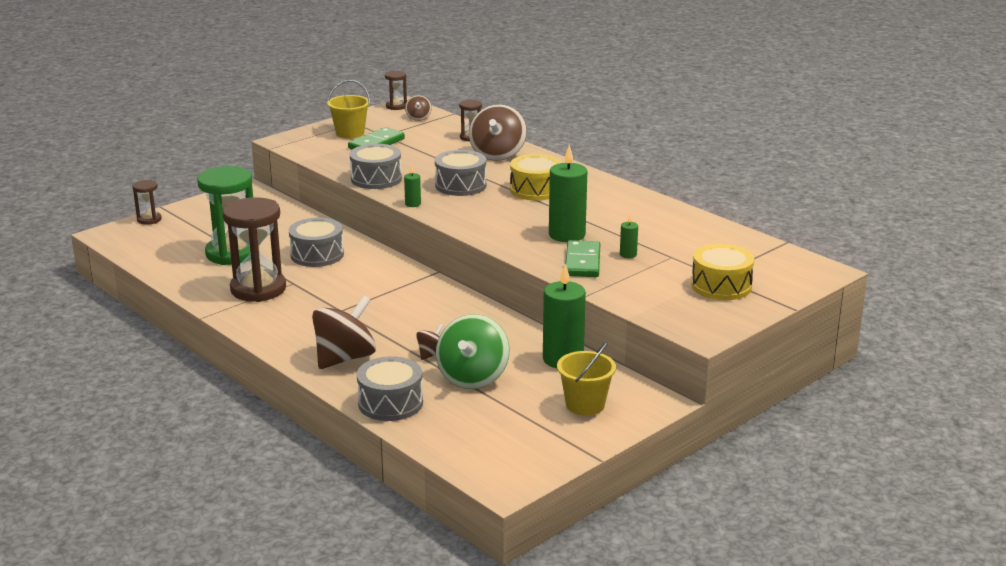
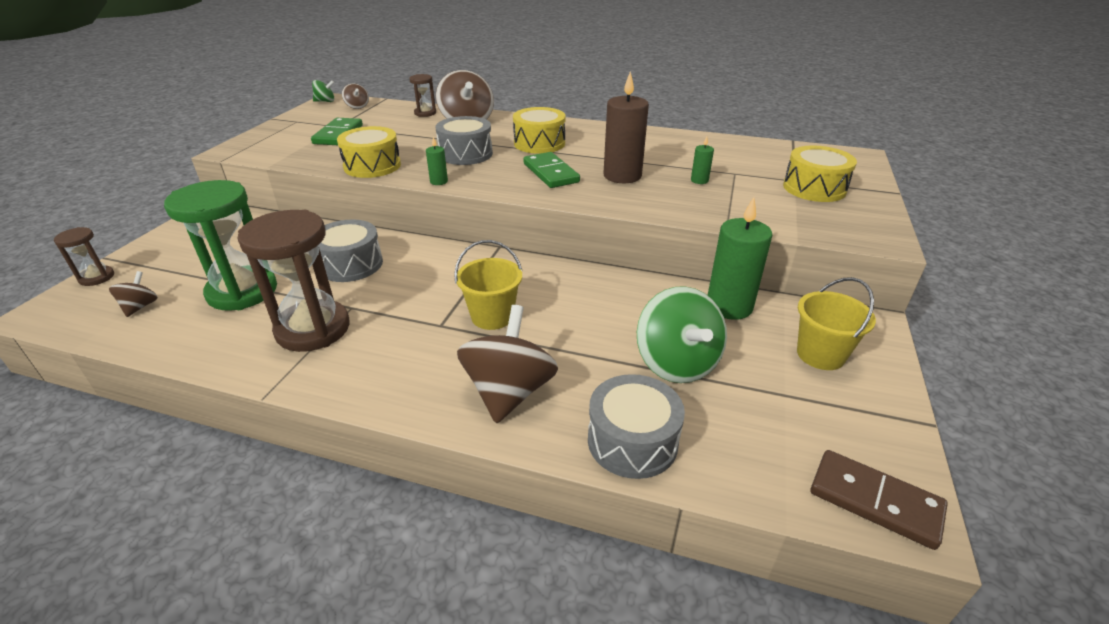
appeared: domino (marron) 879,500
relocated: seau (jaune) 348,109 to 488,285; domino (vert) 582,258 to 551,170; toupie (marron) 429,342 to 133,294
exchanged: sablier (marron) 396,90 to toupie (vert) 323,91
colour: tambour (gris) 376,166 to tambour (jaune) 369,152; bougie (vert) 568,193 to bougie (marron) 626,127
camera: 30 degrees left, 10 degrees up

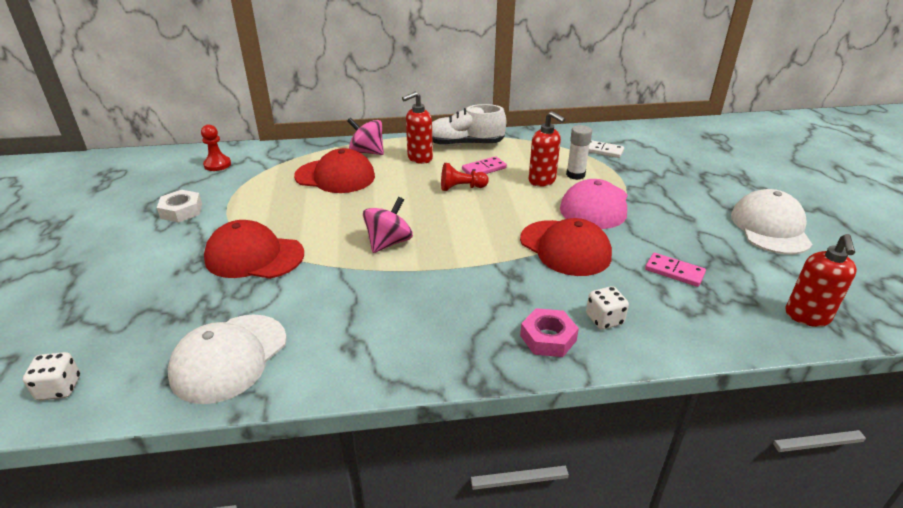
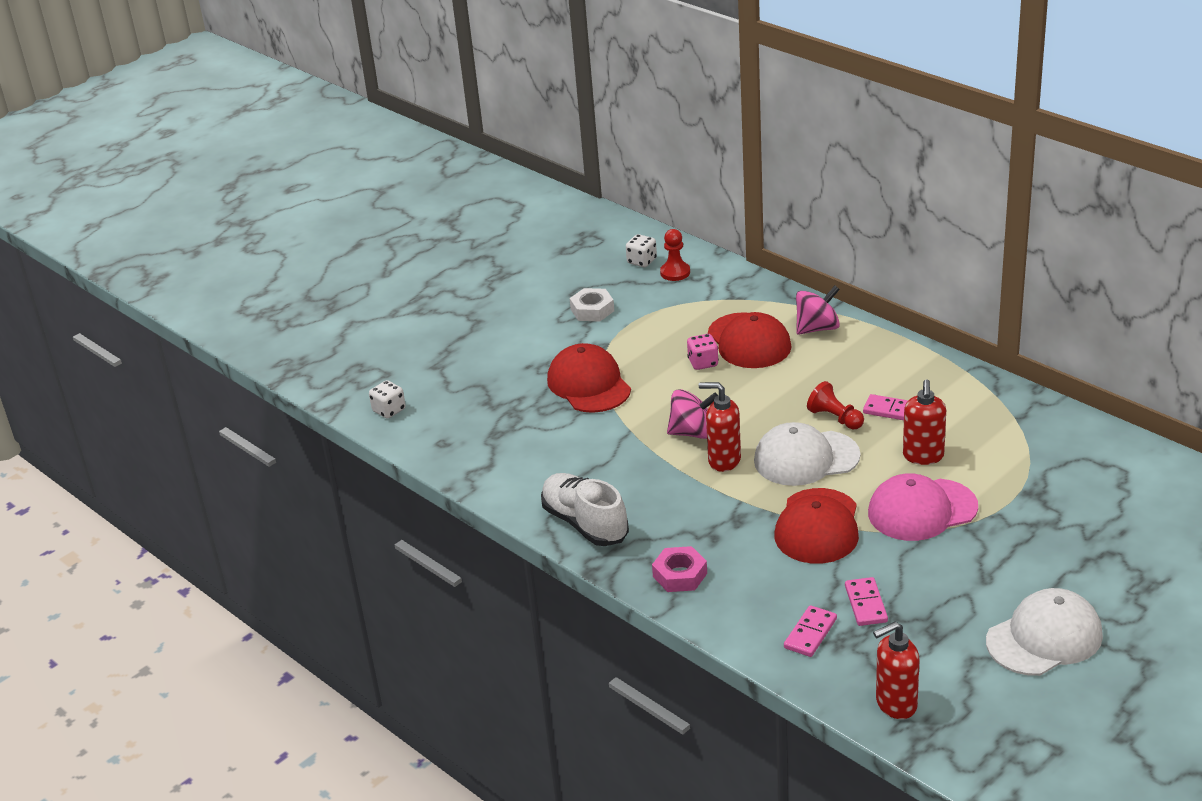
missing: bâton de colle (blanc) 579,152; domino (blanc) 606,149
appeared: dé (rose) 703,352; domino (rose) 810,631
relocated: distributeur de savon (rouge) 417,128 to 720,427; chaussure (blanc) 469,125 to 585,509; dé (blanc) 607,308 to 641,250; casquette (blanc) 227,359 to 807,454
spun: toupie (rose) 365,136 = 818,310 75 degrees clockwise
camera: 55 degrees right, 0 degrees up

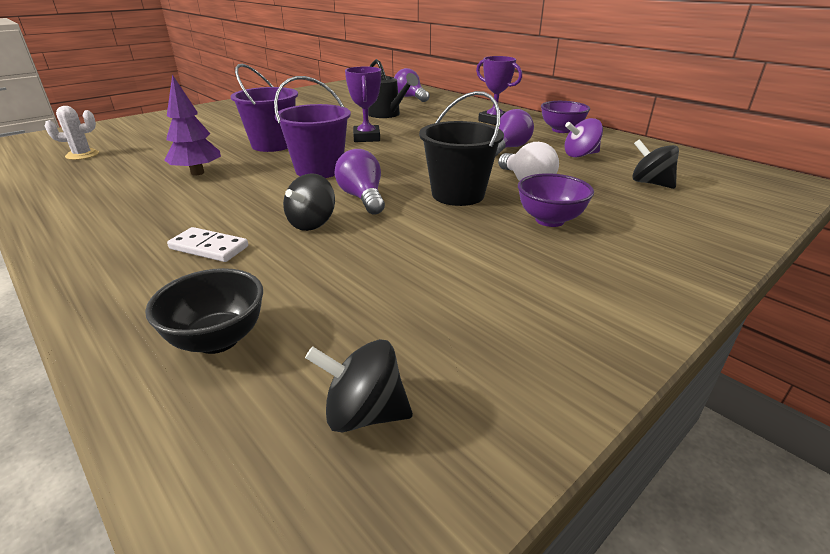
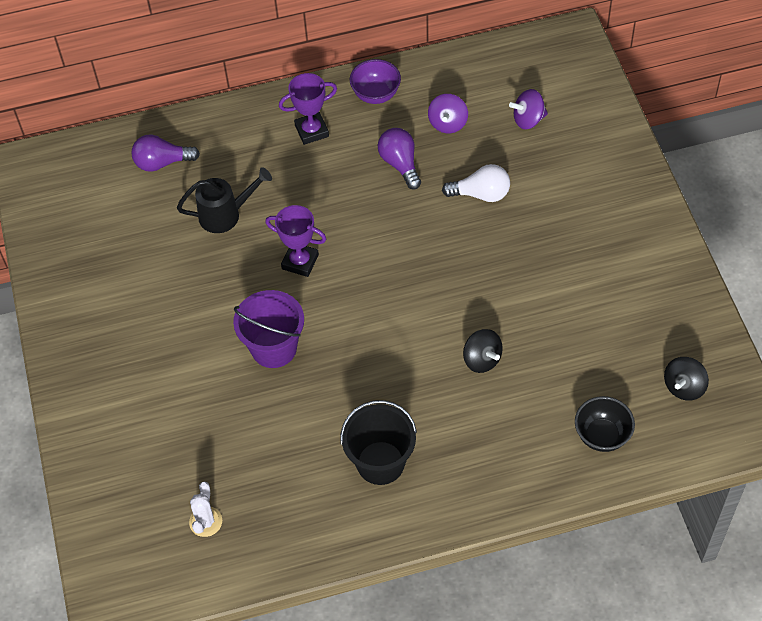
missing: arbre (violet) 192,125; seau (violet) 312,127; ampoule (violet) 360,181; bol (violet) 556,200; domino (blanc) 207,244
relocated: seau (noir) 461,148 to 378,442
colour: toupie (noir) 655,164 to toupie (violet) 528,109
camera: 60 degrees left, 25 degrees up

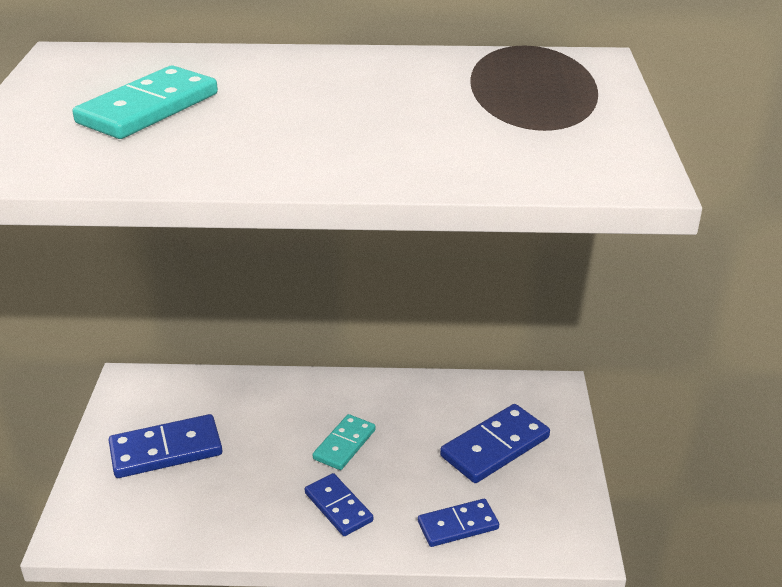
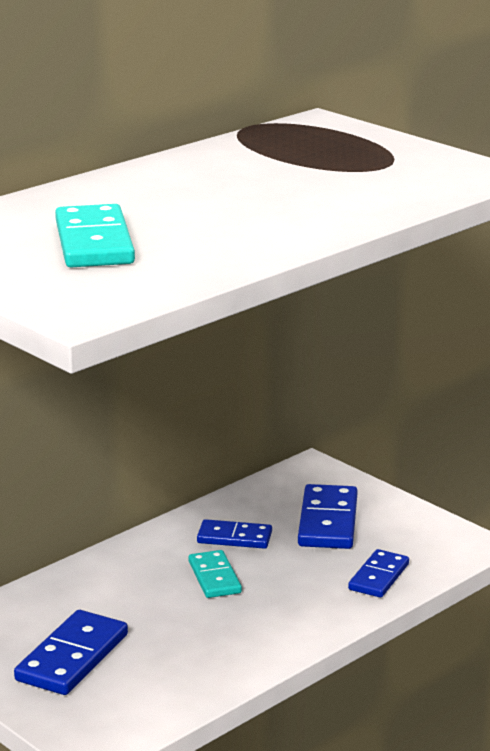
relocated: domino (bleu) 339,504 to 234,534
camera: 45 degrees left, 10 degrees down

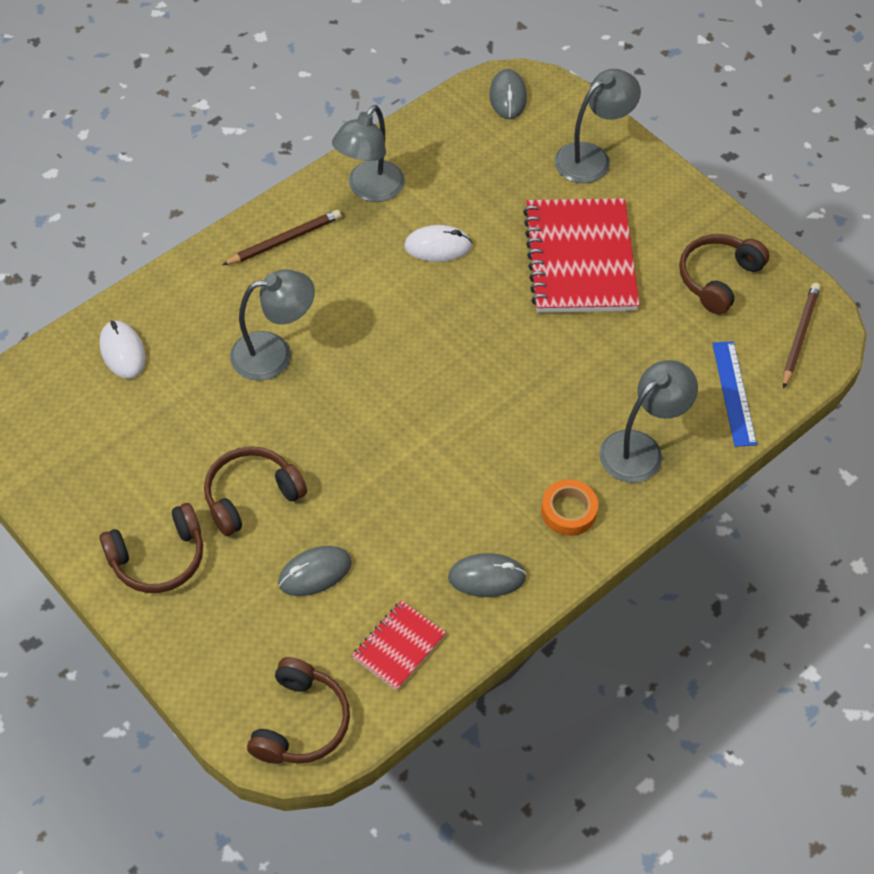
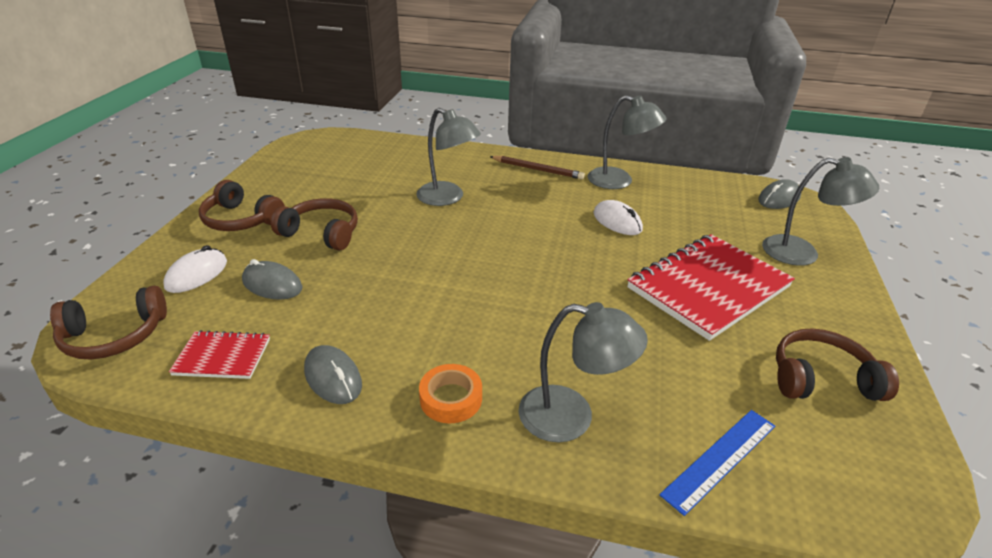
missing: crayon (marron) 802,336
relocated: souris (blanc) 122,350 to 195,269
spun: lampe (gris) 368,153 = 627,142 150 degrees counterclockwise
camera: 55 degrees right, 20 degrees down

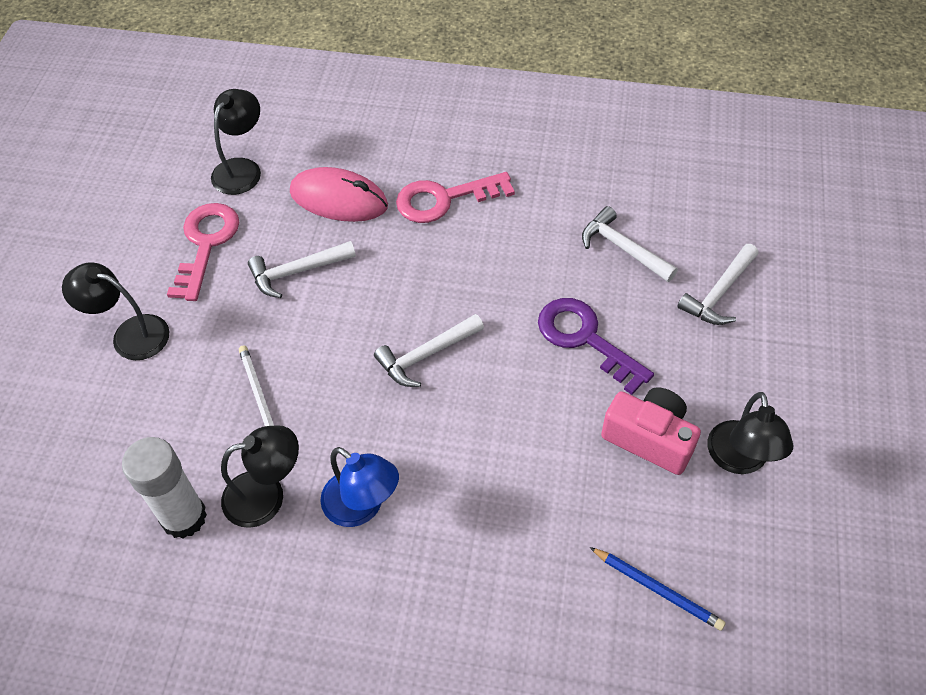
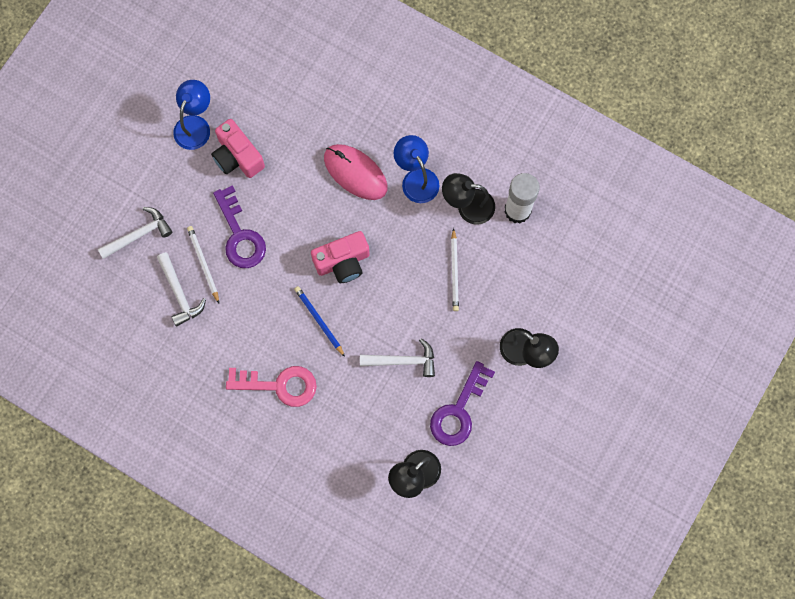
appeared: crayon (blanc) 203,264
relocated: souris (rose) 339,194 to 356,172; crayon (bleu) 657,589 to 319,321
exchanged: marteau (blanc) 429,350 to appareil photo (rose) 340,257
colour: clé (rose) 203,252 to clé (violet) 462,403; lampe (noir) 750,433 to lampe (bleu) 191,115
camera: 160 degrees left, 20 degrees up

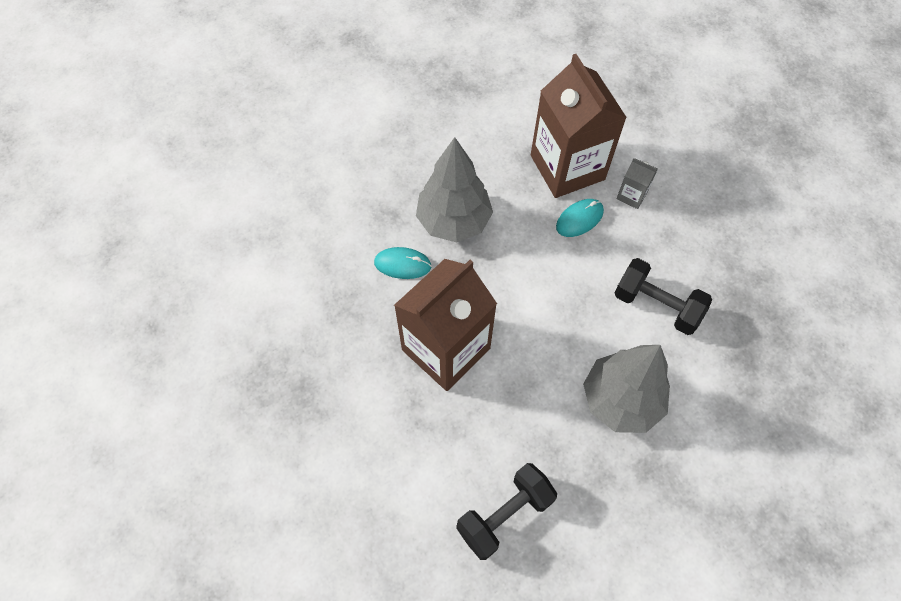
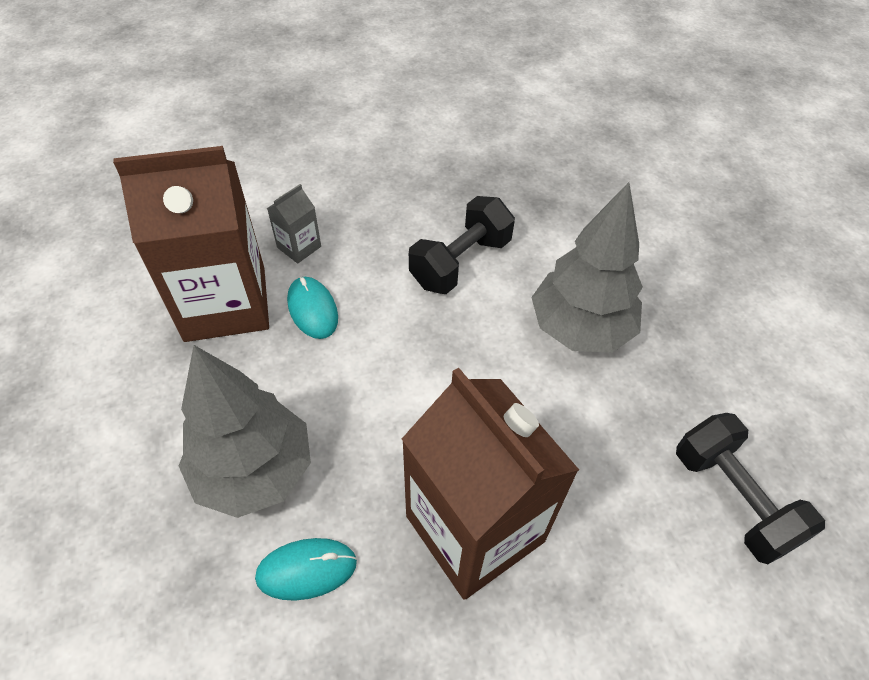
spun: souris (turquoise) 402,263 = 306,569 60 degrees clockwise
camera: 80 degrees left, 10 degrees down

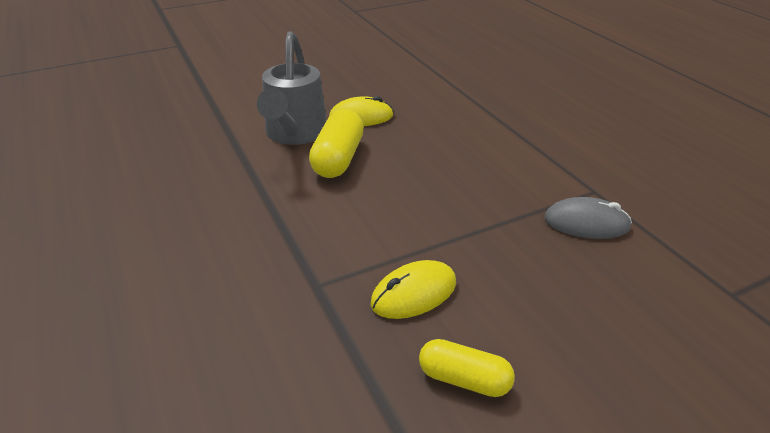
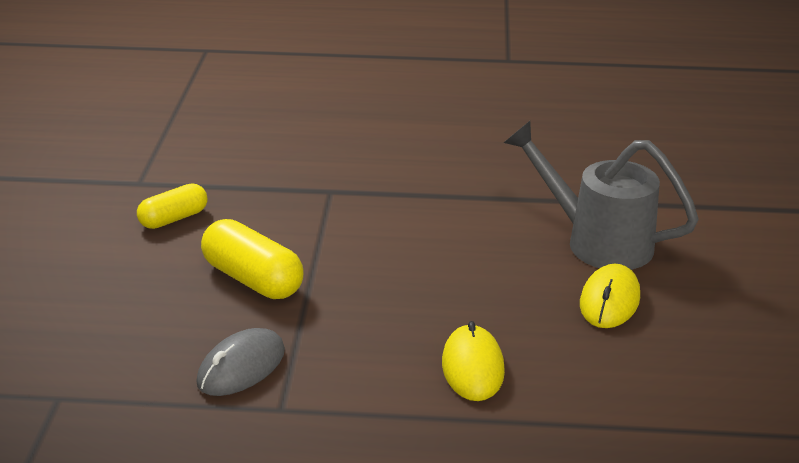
relocated: gélule (jaune) 336,143 to 252,259; souris (jaune) 413,289 to 473,361
camera: 120 degrees right, 5 degrees down

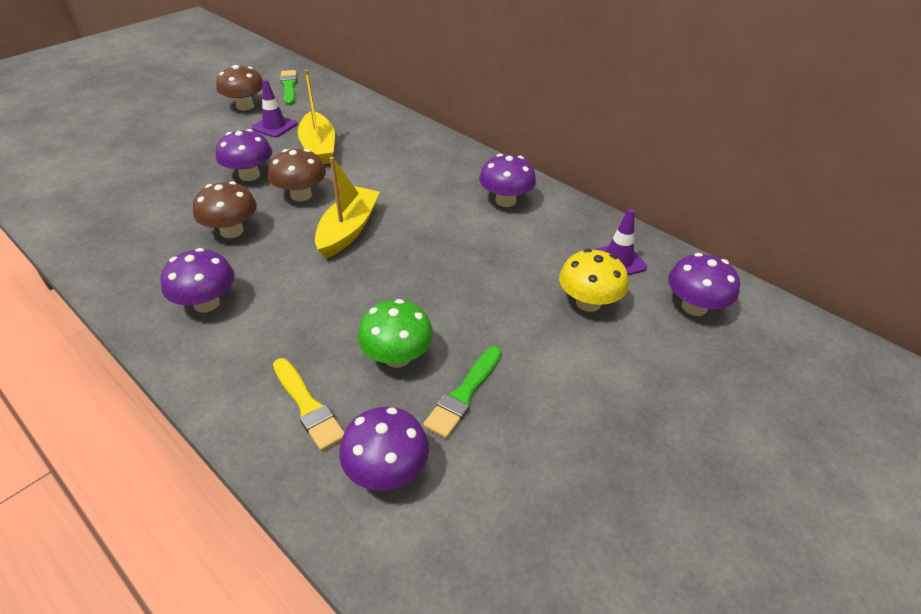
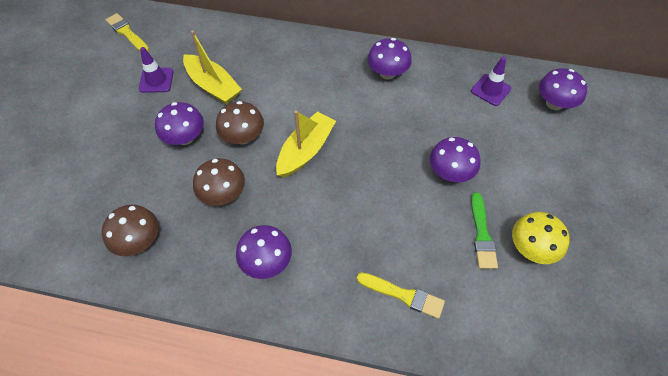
missing: champignon (vert) 396,333
relocated: champignon (marron) 239,87 to 130,230; champignon (jaune) 593,280 to 540,238; champignon (violet) 384,449 to 455,159
colour: pinceau (vert) 288,87 to pinceau (jaune) 127,32
spun: bateau (jaune) 347,207 = 306,144 45 degrees clockwise
camera: 30 degrees left, 15 degrees up

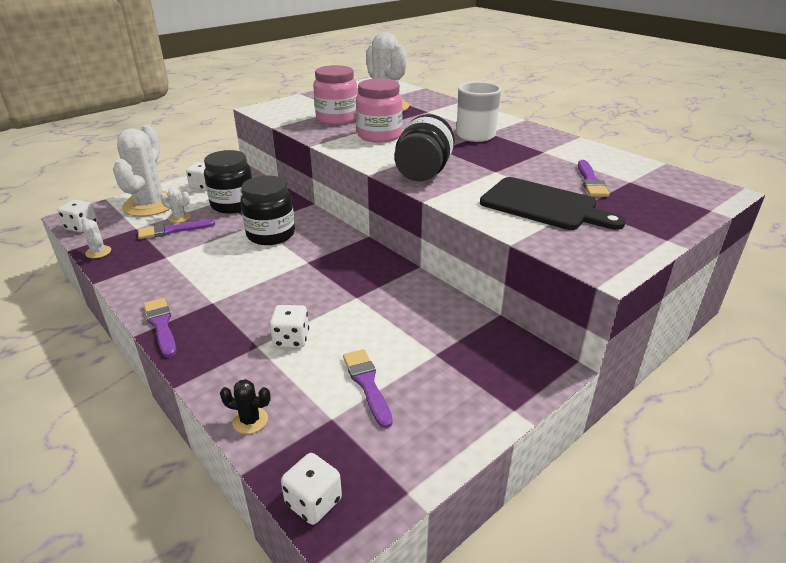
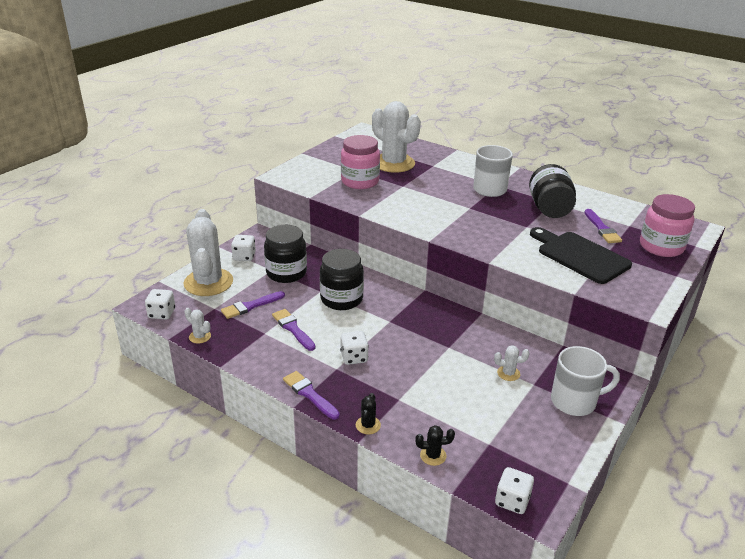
appeared: tasse (blanc) 585,381; cactus (noir) 368,413
relocated: bocal (rose) 379,110 to 667,225; bocal (noir) 424,147 to 552,191; cactus (blanc) 175,205 to 512,363; dé (blanc) 289,326 to 354,348; pinceau (violet) 368,388 to 294,330
spun: planche à découper (noir) 553,203 = 581,255 150 degrees counterclockwise
camera: 15 degrees left, 0 degrees up

